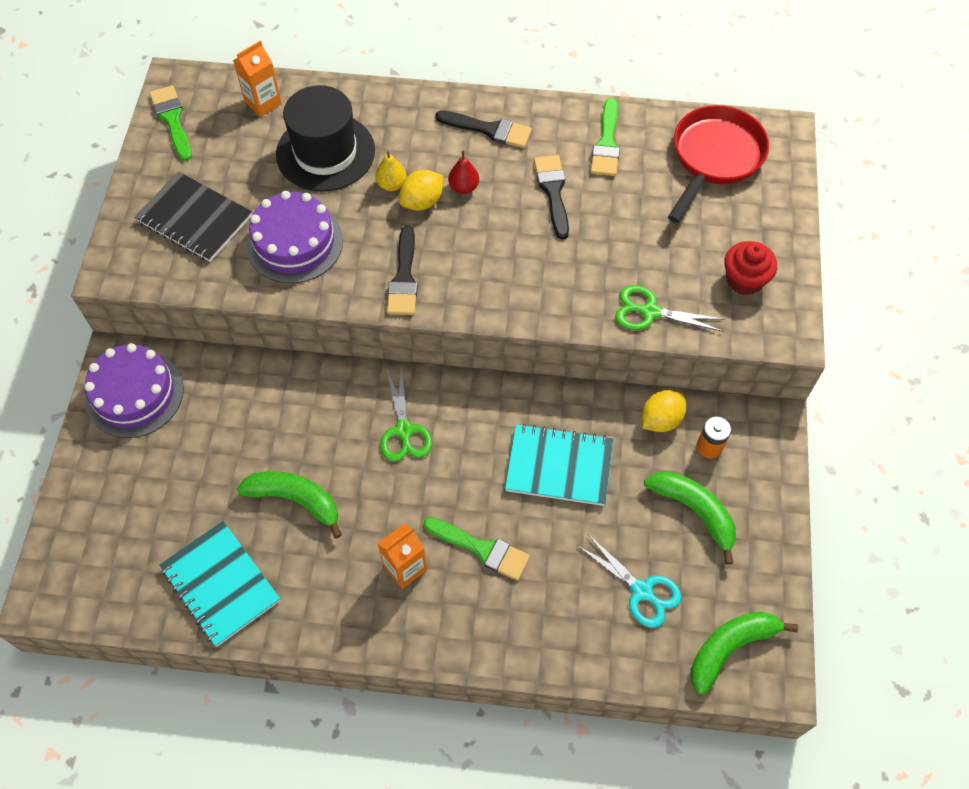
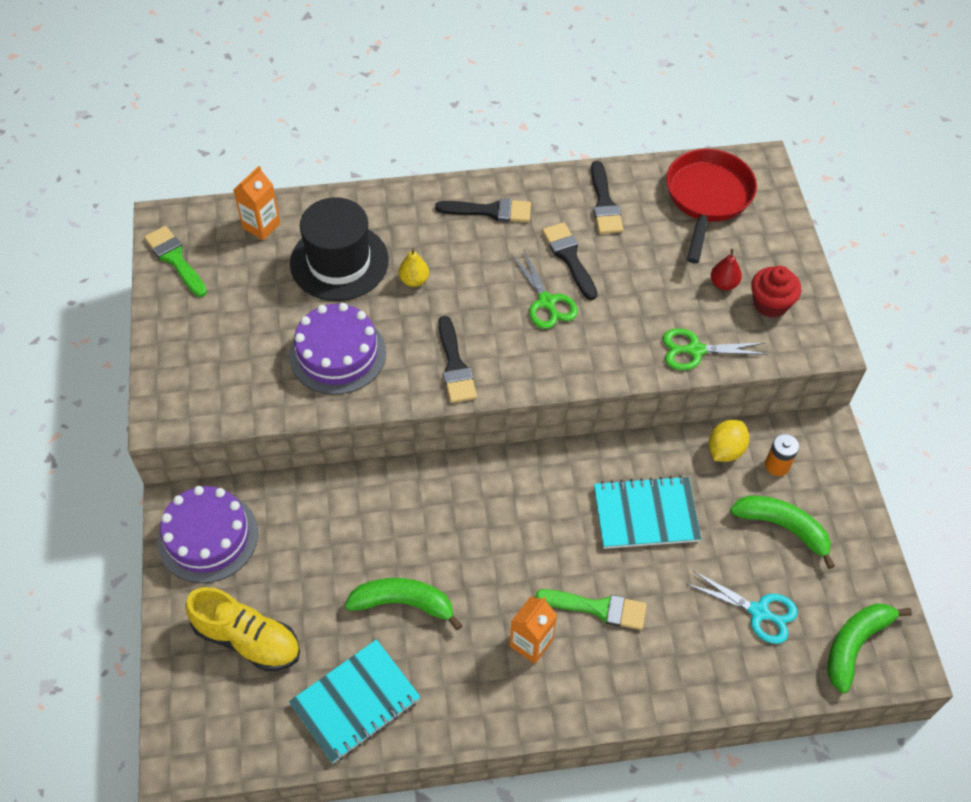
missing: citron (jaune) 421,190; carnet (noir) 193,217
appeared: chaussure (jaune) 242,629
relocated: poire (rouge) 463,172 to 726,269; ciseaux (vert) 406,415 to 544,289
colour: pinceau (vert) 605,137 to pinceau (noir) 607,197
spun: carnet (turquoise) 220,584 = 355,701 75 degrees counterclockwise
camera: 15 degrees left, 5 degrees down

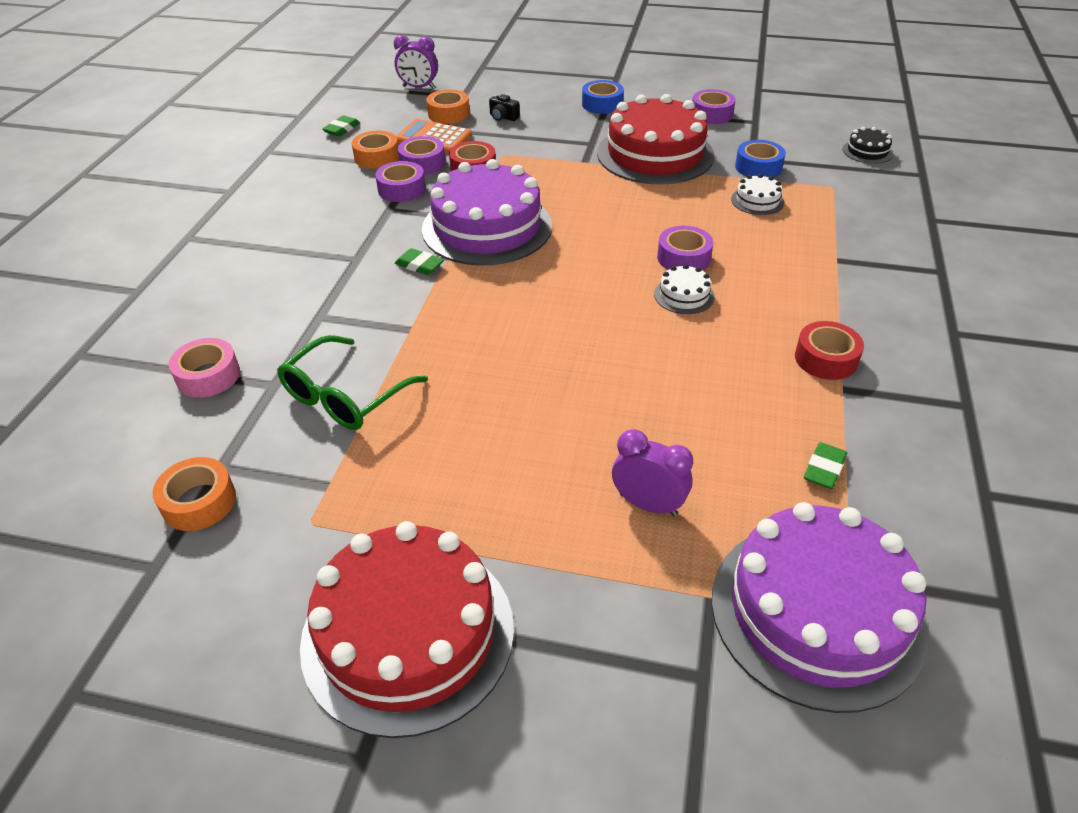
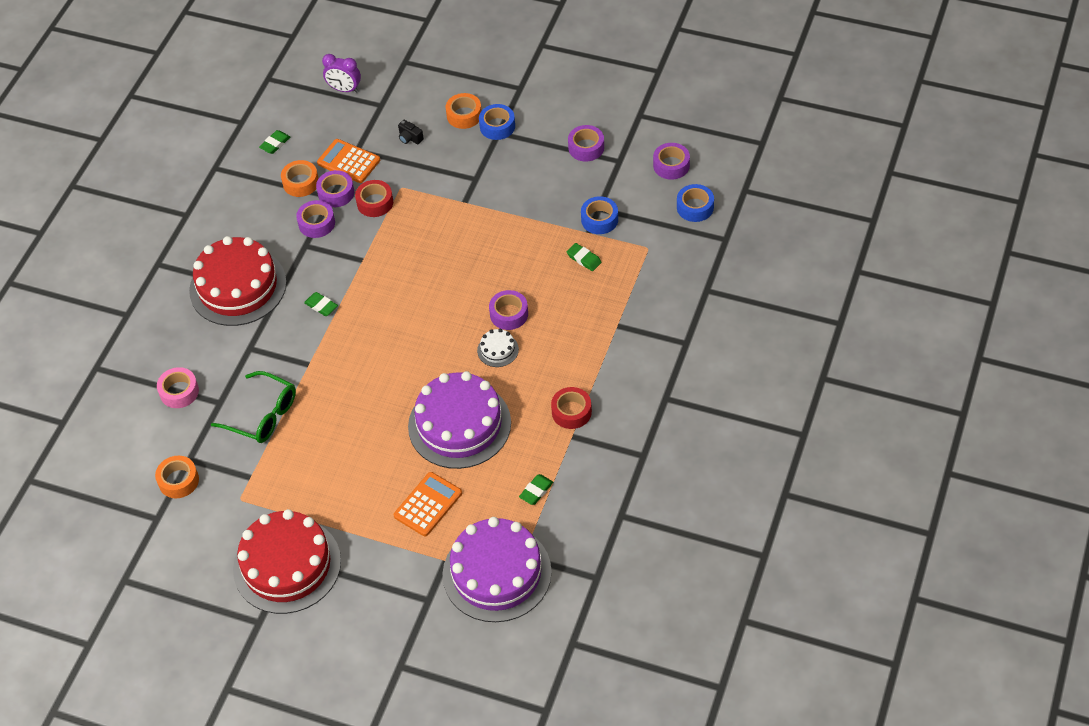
appeared: ruban adhésif (violet) 671,161
relocated: ruban adhésif (orange) 448,106 to 464,111; gâteau (rouge) 655,139 to 238,281; gâteau (violet) 487,212 to 459,420
exchanged: gâteau (noir) 868,145 to ruban adhésif (bleu) 695,203; gâteau (blanc) 757,194 to gomme (vert) 584,257; réveil (violet) 652,472 to calculatrice (orange) 428,504
spun: lunettes (vert) 352,382 = 253,407 105 degrees counterclockwise
camera: 10 degrees right, 10 degrees up

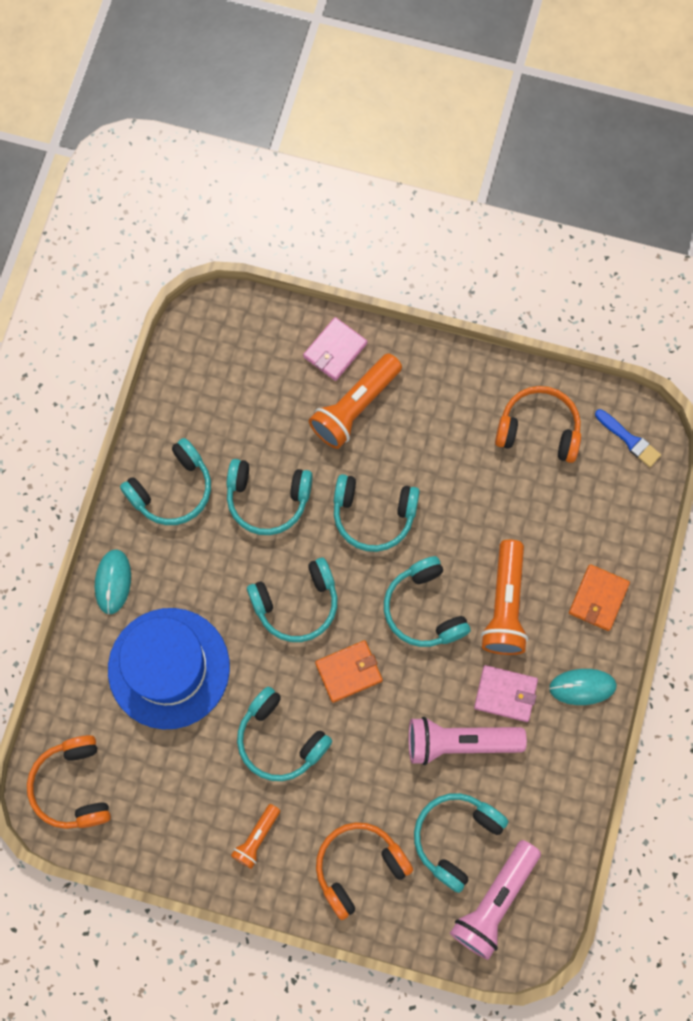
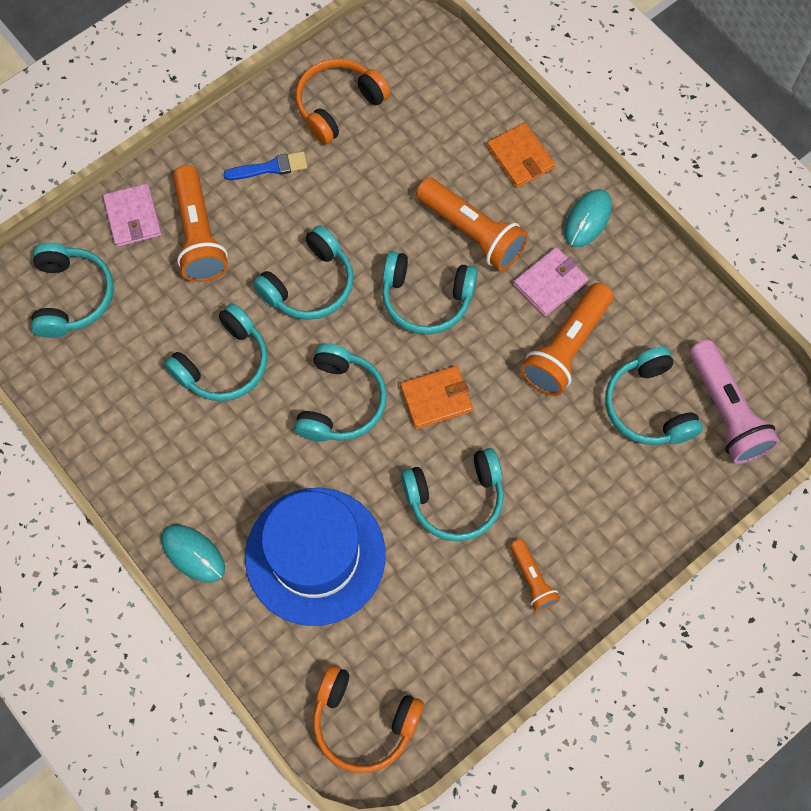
missing: casque audio (orange) 364,871
relocated: pinceau (bleu) 628,438 to 265,165; casque audio (turquoise) 165,481 to 72,290
colour: lampe de poche (rose) 468,741 to lampe de poche (orange) 567,339
spun: portefeuille (orange) 349,671 = 436,397 60 degrees clockwise
camera: 55 degrees left, 5 degrees down

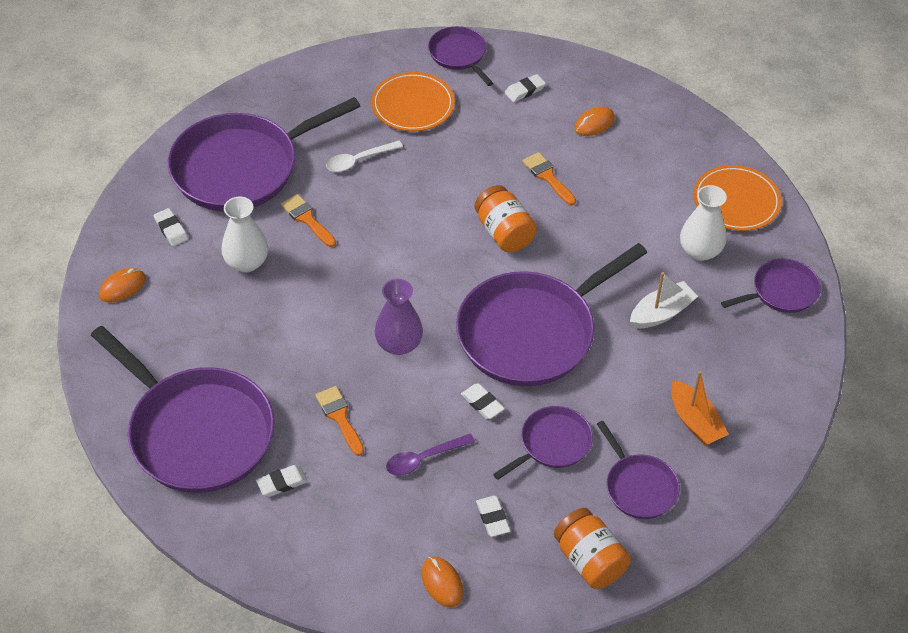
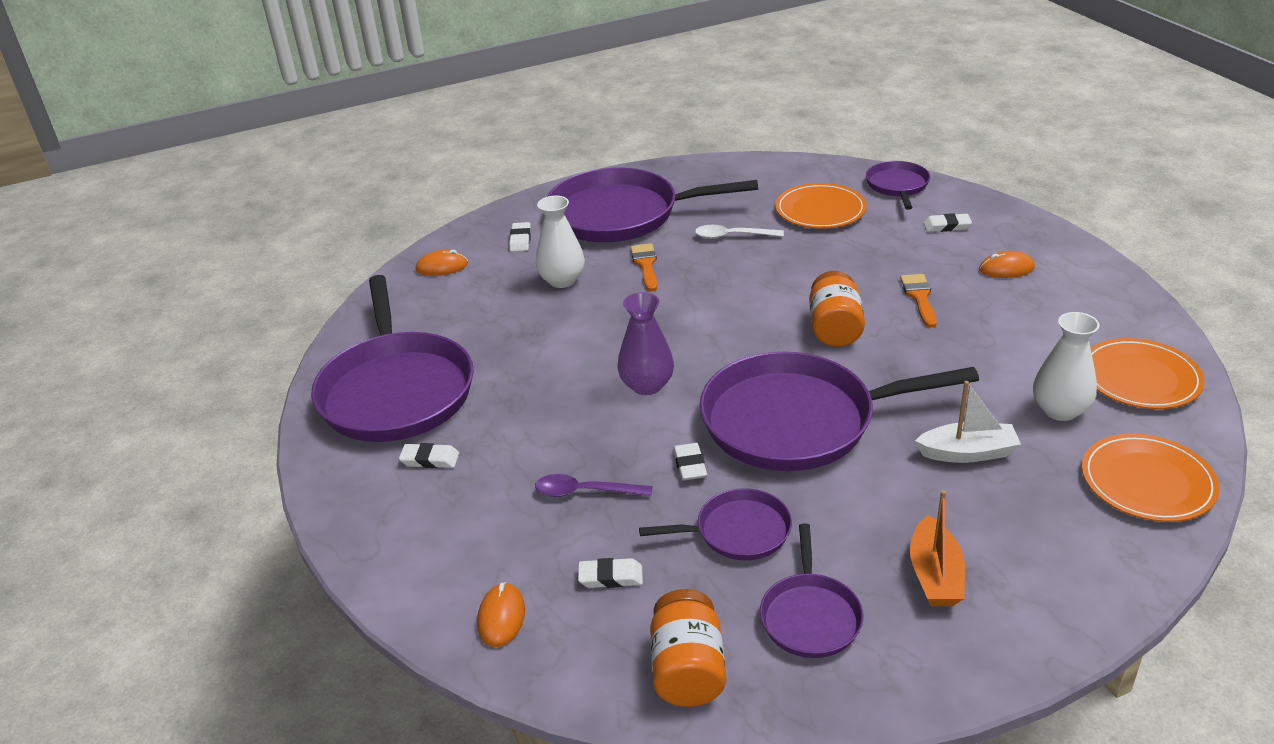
missing: pinceau (orange) 339,421
exchanged: poêle (violet) 771,286 to assiette (orange) 1151,478
spun: gomme (blanc) 493,516 = 610,573 75 degrees clockwise
camera: 35 degrees right, 15 degrees down

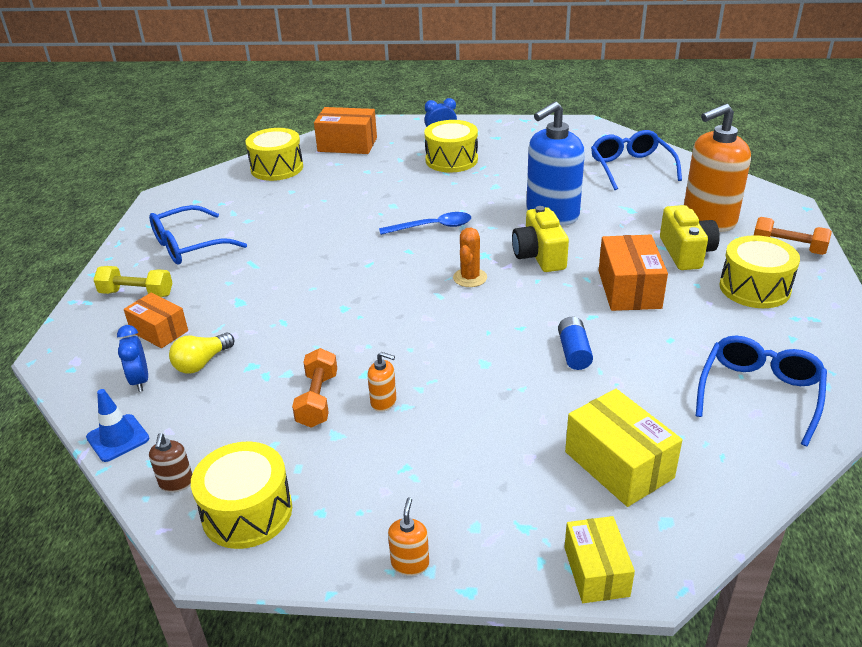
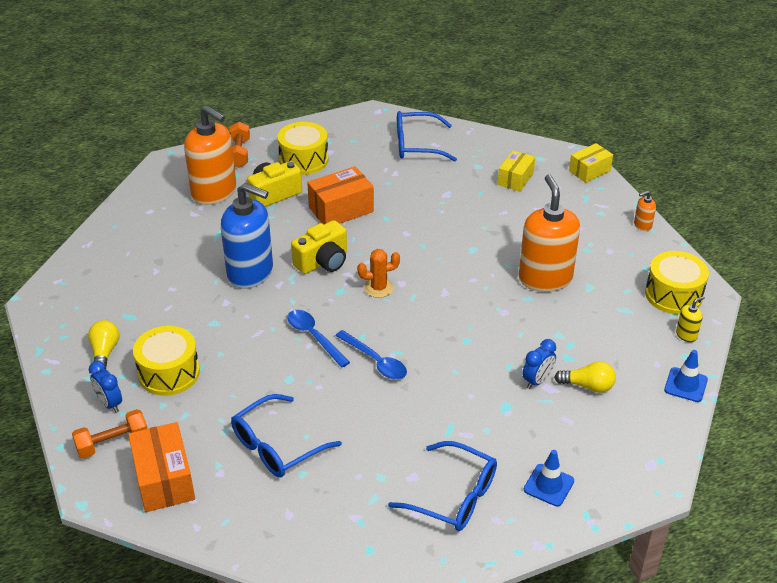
missing: tambour (jaune) 274,154; boîte (orange) 156,320; pile (bleu) 575,343
appeared: ampoule (jaune) 104,344; cuillère (bleu) 371,355
relocated: lunettes (bleu) 636,160 to 286,435; réveil (bleu) 132,358 to 539,364; haltère (orange) 314,388 to 110,434
exchanged: haltère (jaune) 133,281 to cône de chantier (bleu) 549,478
colour: distributeur de savon (marron) 170,462 to distributeur de savon (jaune) 690,319
size: distributeur de savon (orange) 382,382 = 549,233 x2.45; boîte (jaune) 623,448 = 516,171 x0.66
camera: 120 degrees left, 5 degrees up

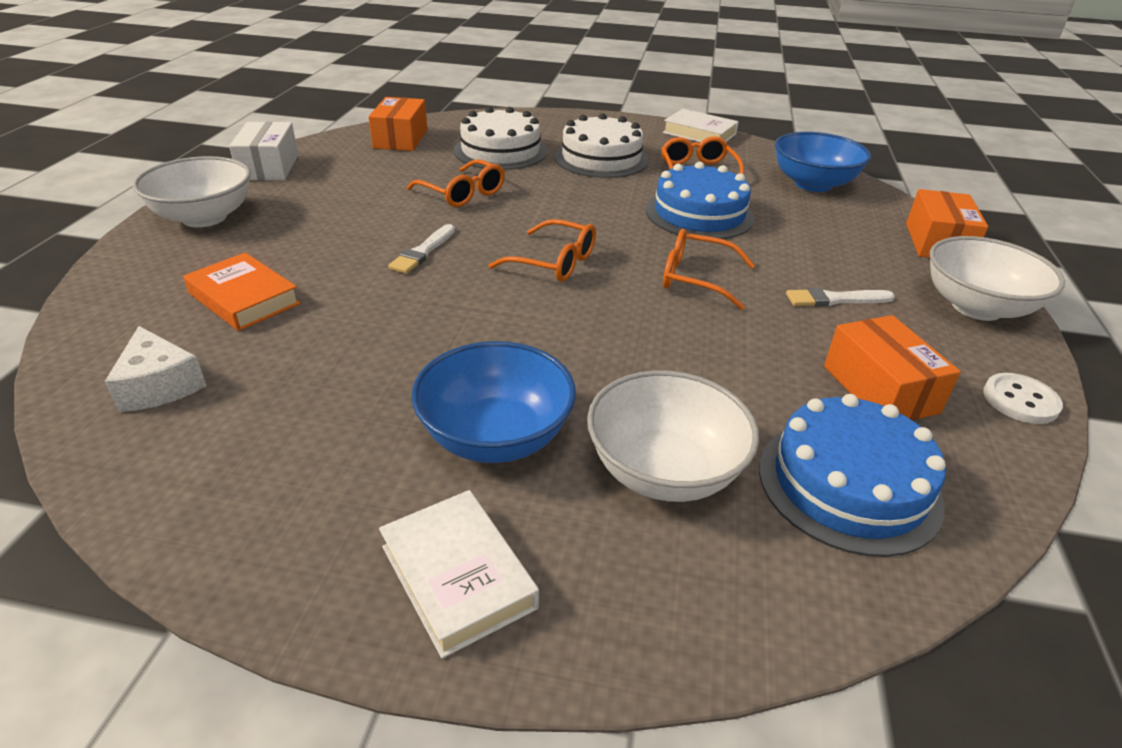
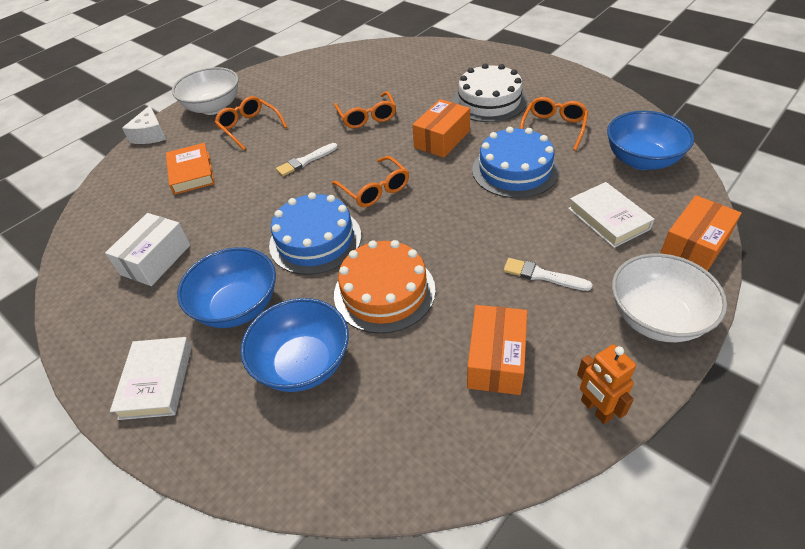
missing: gâteau (blanc) 500,138
appeared: gâteau (orange) 385,287
relocated: boîte (orange) 398,124 to 441,128; livre (blanc) 701,125 to 611,215; boîte (blanc) 263,151 to 147,249; lunettes (orange) 709,269 to 251,123; fromage (blanc) 155,369 to 144,124; gâteau (bleu) 852,475 to 315,233
exchanged: bouton (blanc) 1023,398 to robot (orange) 606,384
colour: bol (blanc) 673,436 to bol (bleu) 294,345
camera: 35 degrees right, 10 degrees up

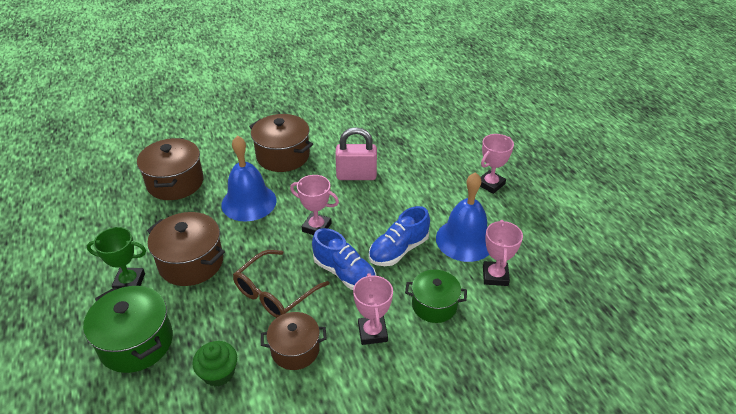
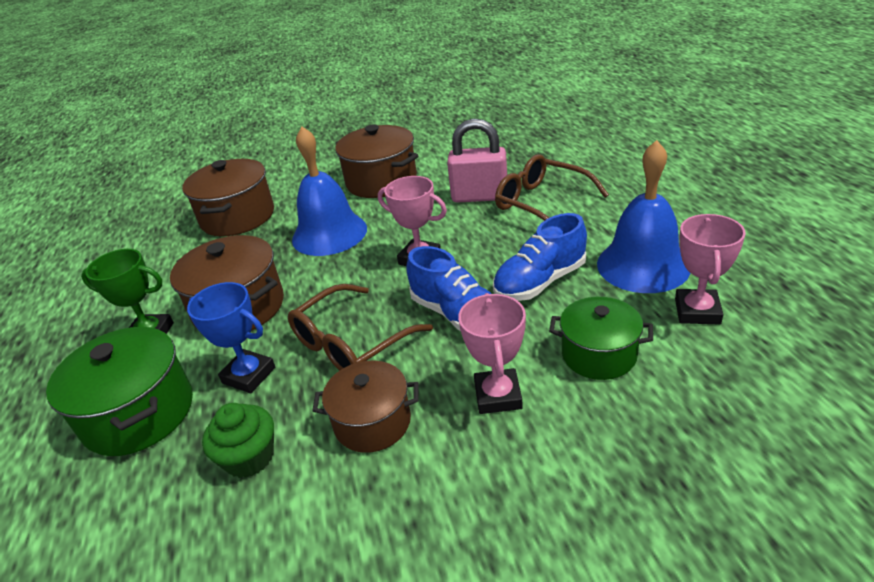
missing: trophée (rose) 497,164
appeared: lunettes (marron) 552,188; trophée (bleu) 231,337
camera: 10 degrees right, 5 degrees down

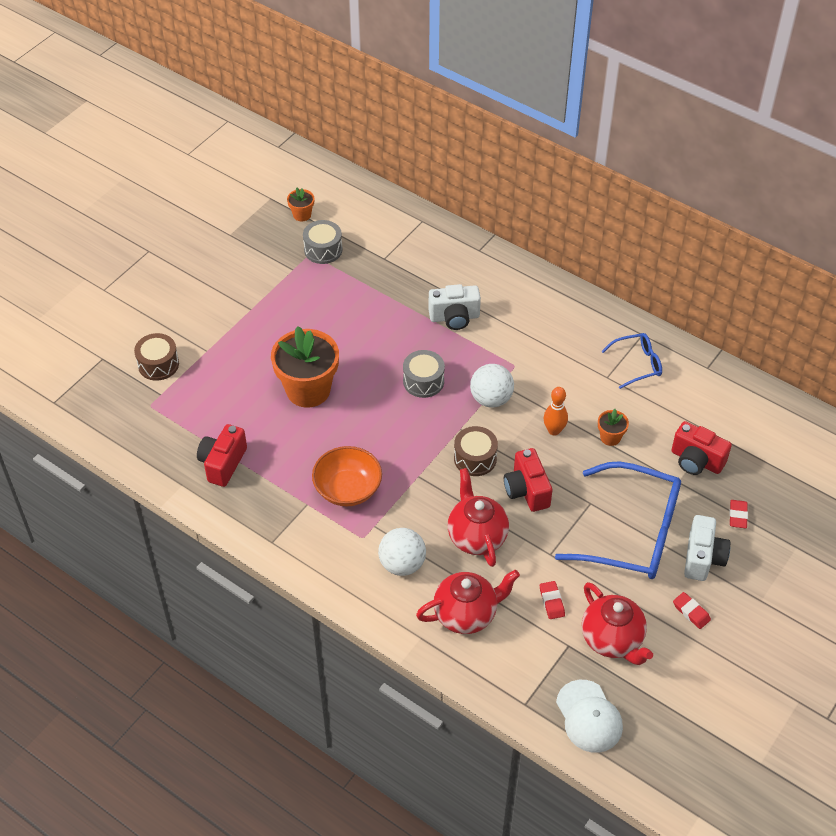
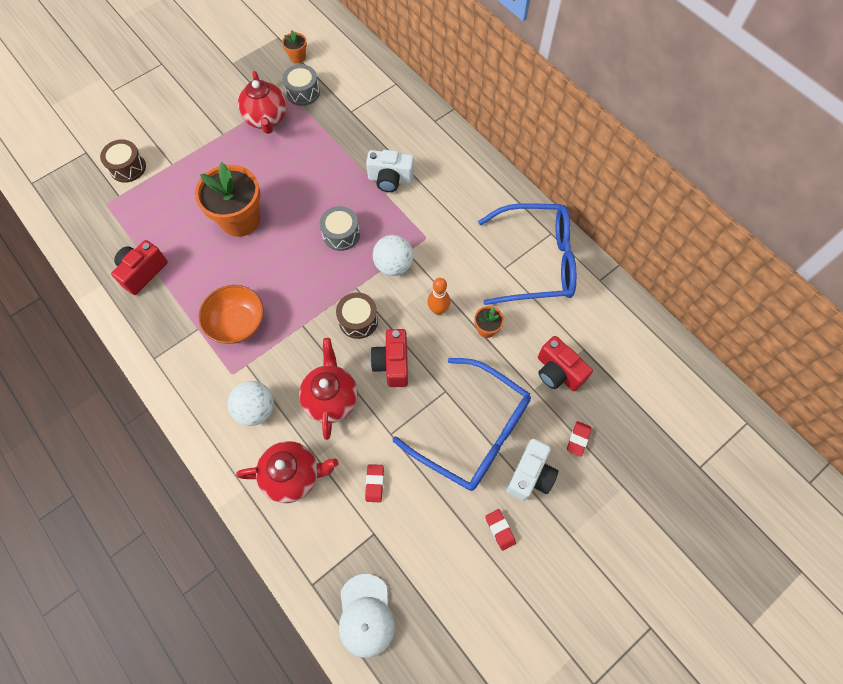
relocated: théière (rouge) 617,623 to 262,102
size: lunettes (bleu) 631,361 = 527,254 x2.04
camera: 15 degrees right, 15 degrees up

